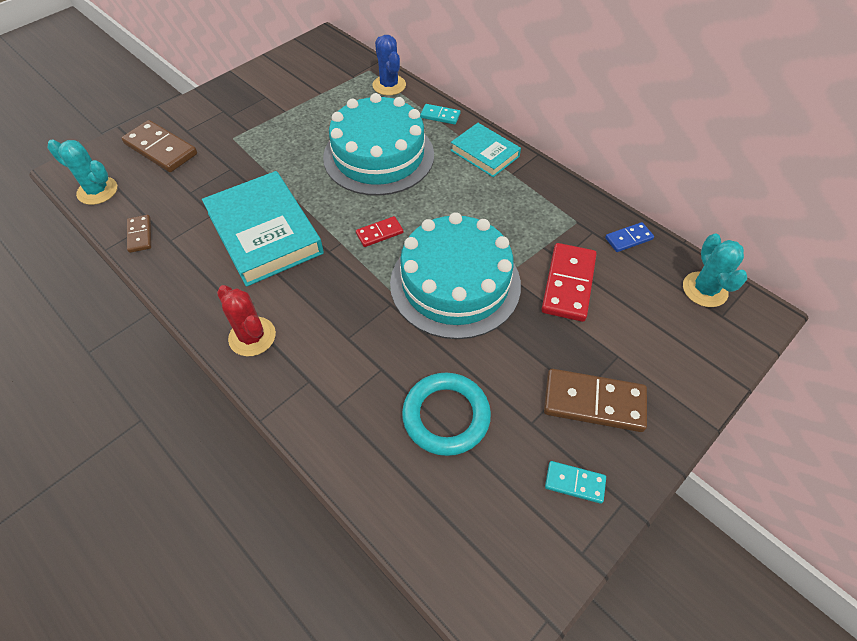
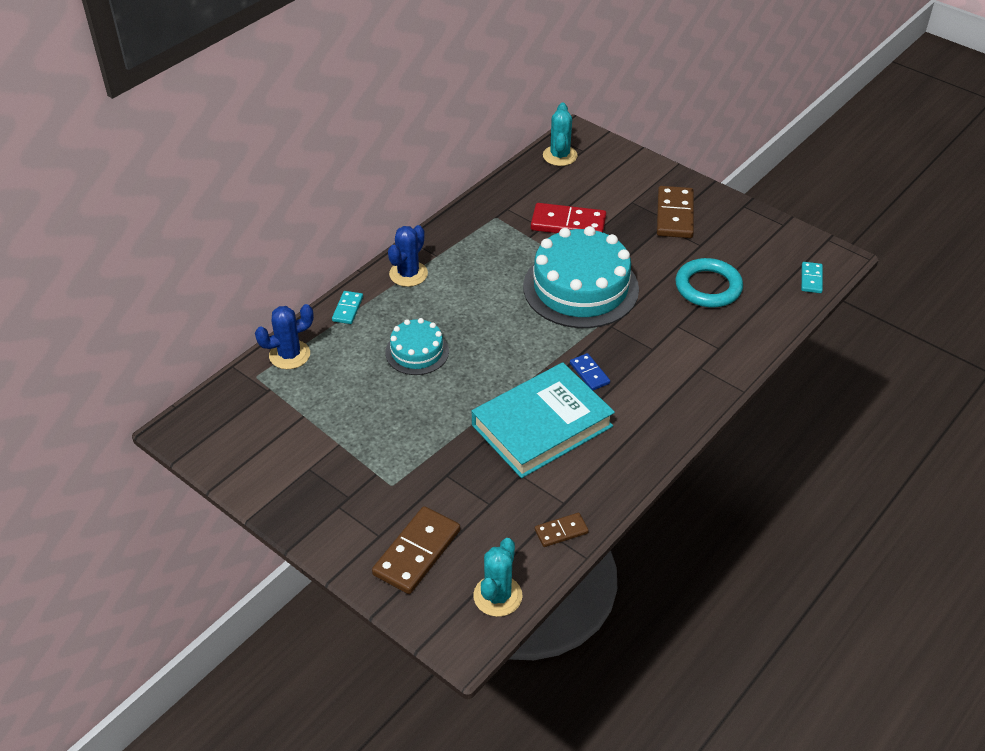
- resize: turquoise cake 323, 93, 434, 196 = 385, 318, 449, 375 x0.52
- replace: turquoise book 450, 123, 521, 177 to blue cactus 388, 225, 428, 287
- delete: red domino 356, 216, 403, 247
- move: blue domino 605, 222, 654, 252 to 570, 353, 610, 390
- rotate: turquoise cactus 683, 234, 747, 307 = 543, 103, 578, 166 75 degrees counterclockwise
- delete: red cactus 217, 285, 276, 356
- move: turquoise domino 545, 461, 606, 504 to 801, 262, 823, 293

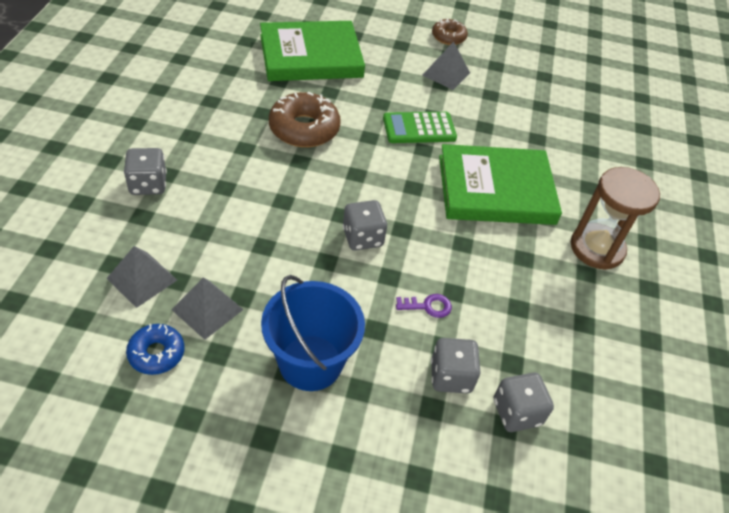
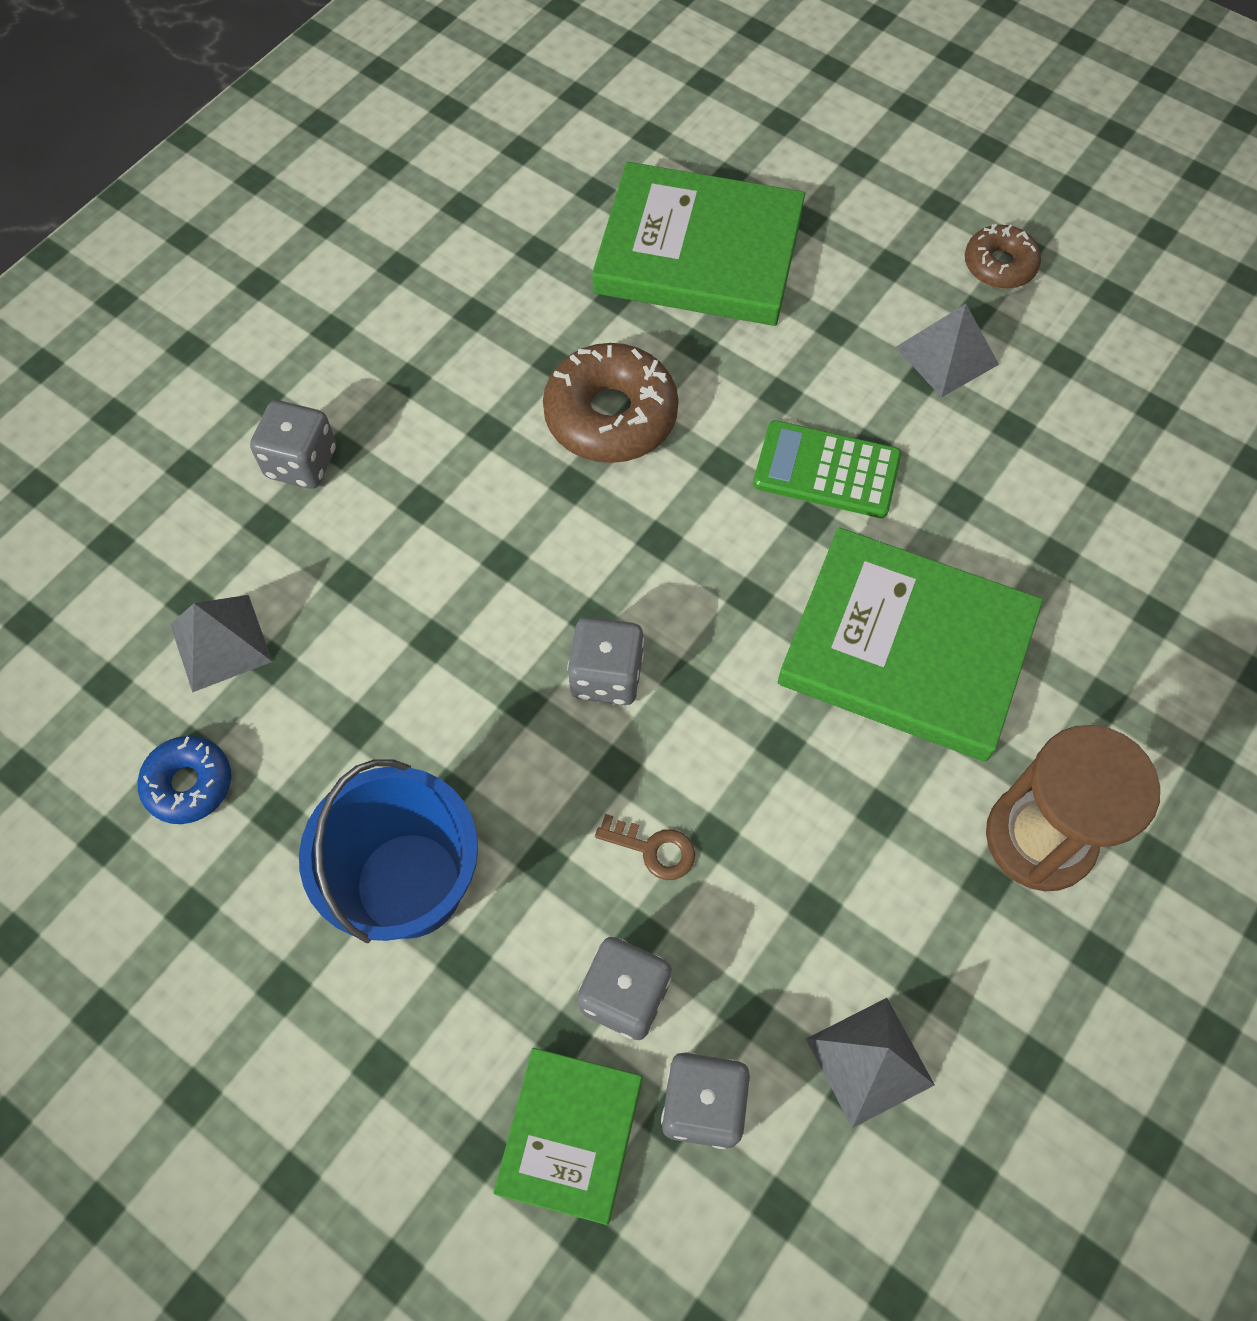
- move: grey pyramid 171, 277, 243, 340 to 806, 998, 935, 1128
- recolor: purple key 396, 294, 452, 318 to brown key 595, 814, 695, 880
- insert: green book 493, 1048, 642, 1225

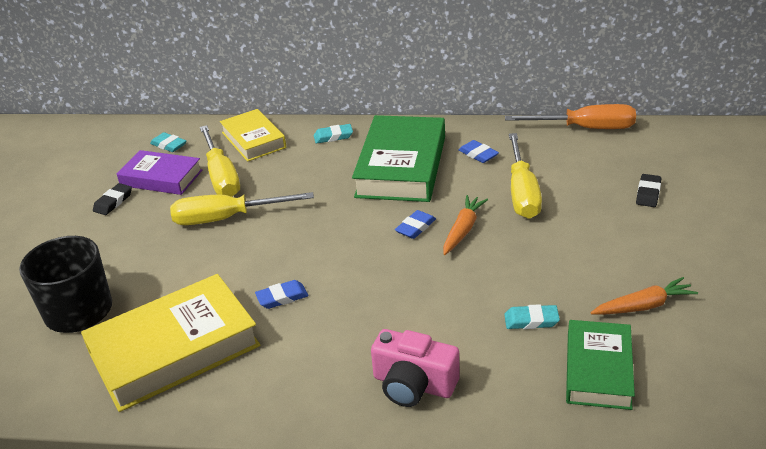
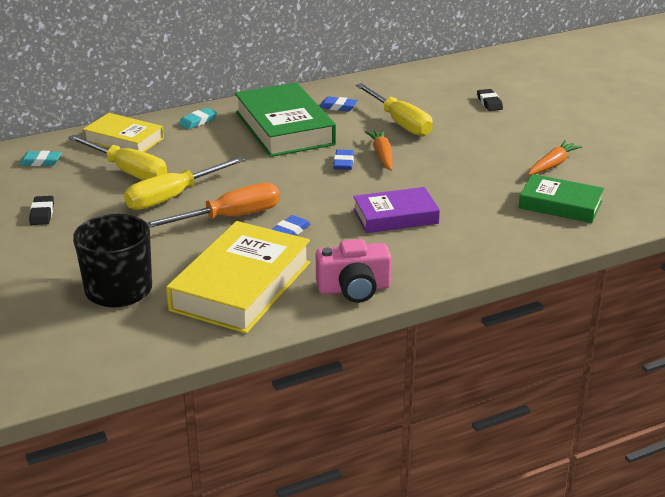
- move: orange screwdriver 505, 104, 636, 129 to 147, 183, 280, 228
- move: purple book 117, 150, 202, 195 to 353, 187, 440, 233
- delete: turquoise eraser 504, 304, 560, 329
- rotate: green book 566, 320, 635, 410 = 518, 174, 604, 223 45 degrees counterclockwise
- move: pink camera 371, 329, 460, 407 to 316, 239, 391, 303

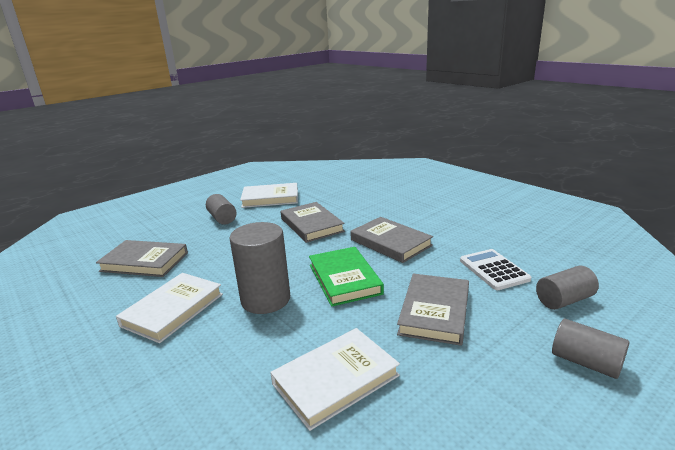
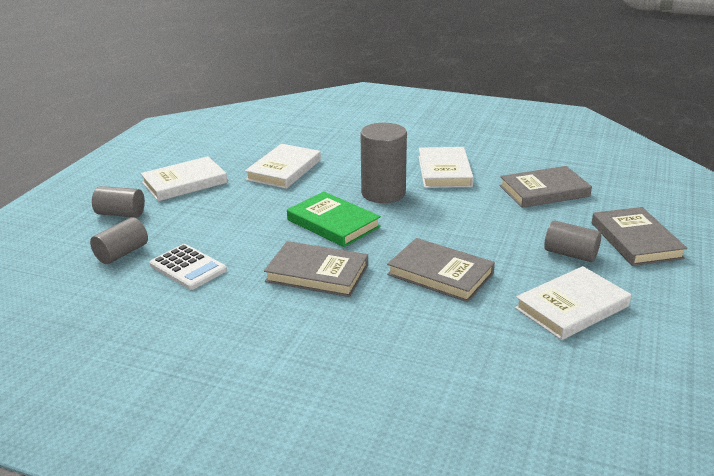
- move: grey book 397, 274, 469, 346 to 592, 207, 687, 266
- insert: white book 141, 156, 227, 201

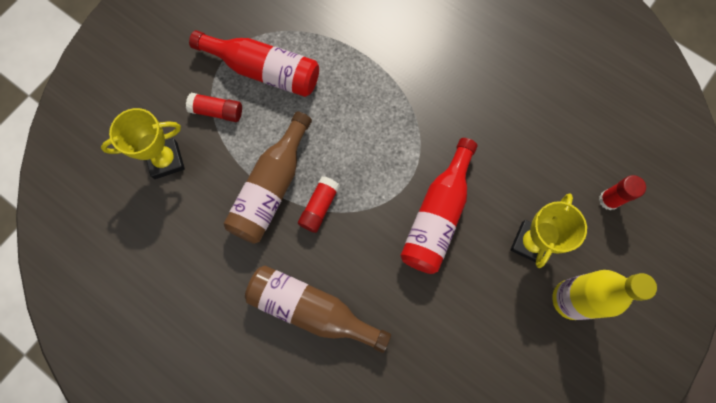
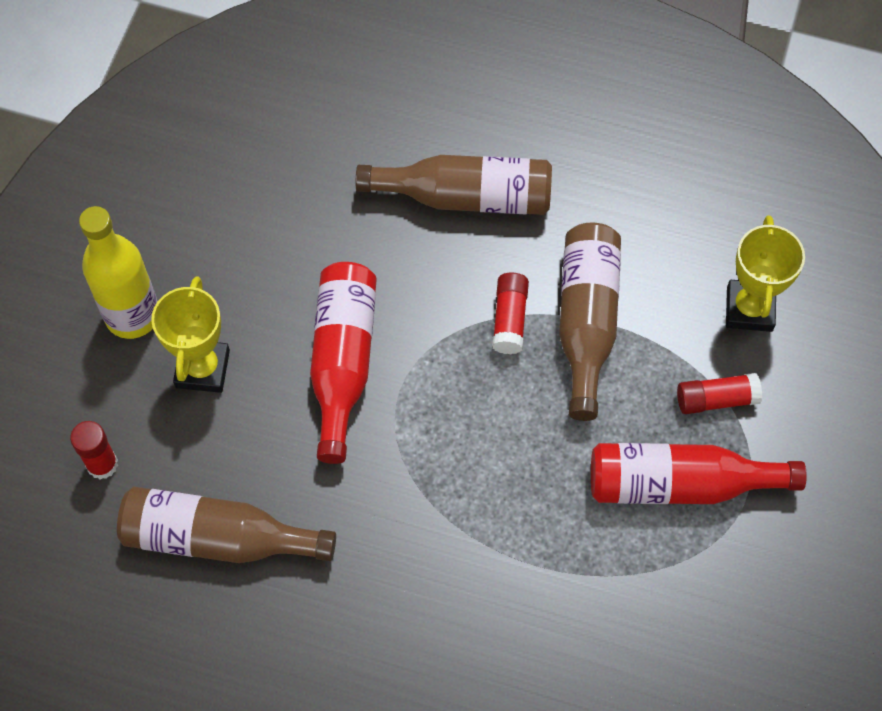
- rotate: yellow trophy 101, 108, 185, 179 = 726, 215, 805, 332 45 degrees counterclockwise
- insert: brown bottle 117, 487, 336, 563

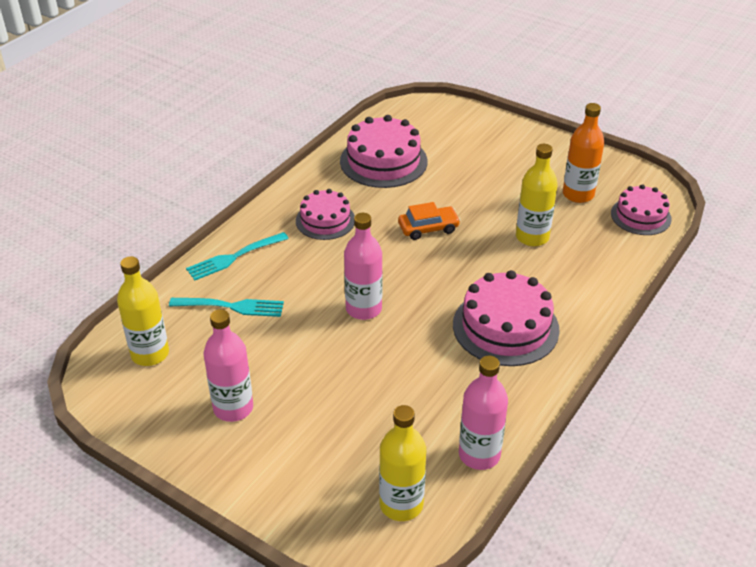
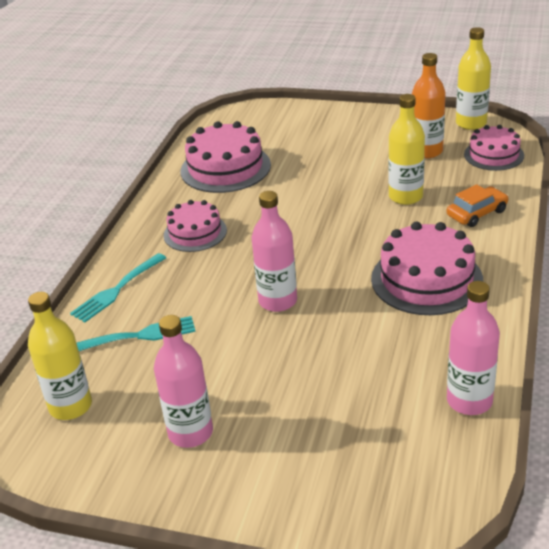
- move: orange car 398, 202, 461, 240 to 447, 184, 509, 227
- move: yellow bottle 379, 405, 426, 521 to 456, 27, 491, 130

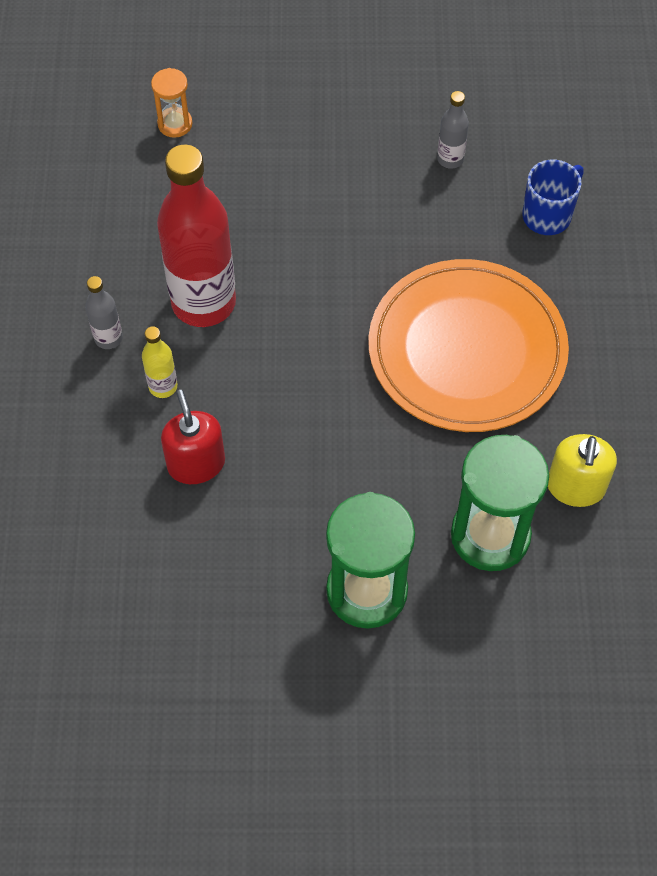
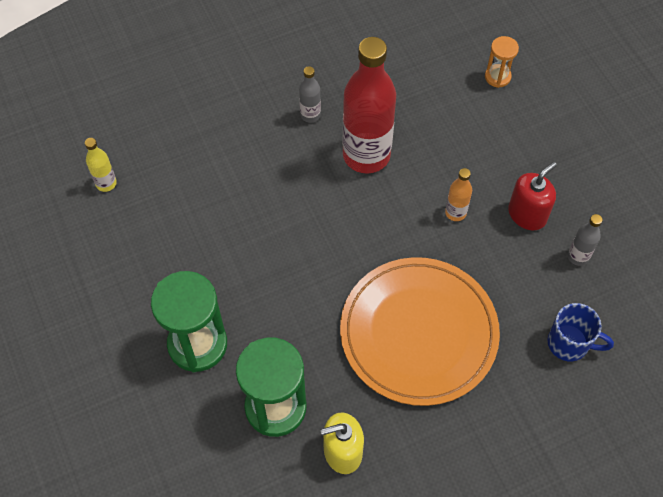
- move: yellow bottle 142, 326, 178, 398 to 85, 138, 117, 192
- move: red soap dispenser 161, 390, 225, 484 to 508, 162, 557, 230
- insert: orange bottle 445, 168, 472, 221

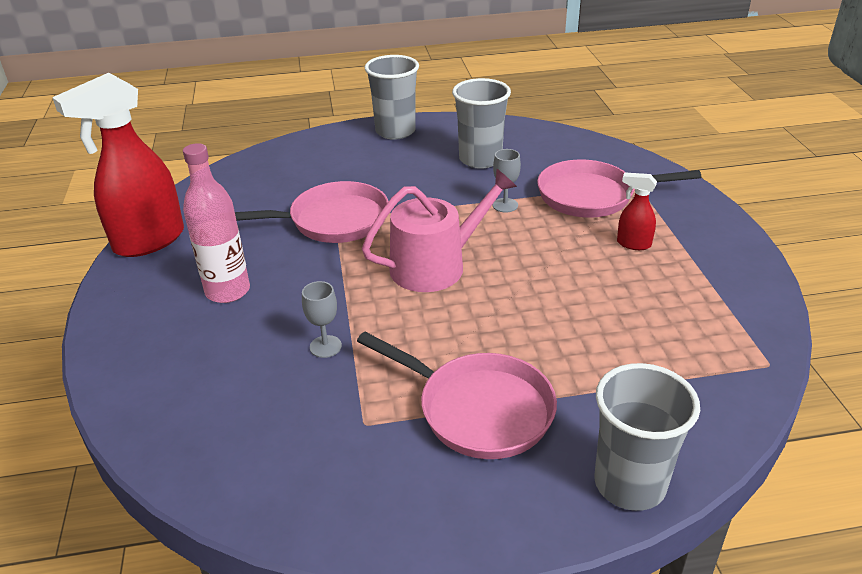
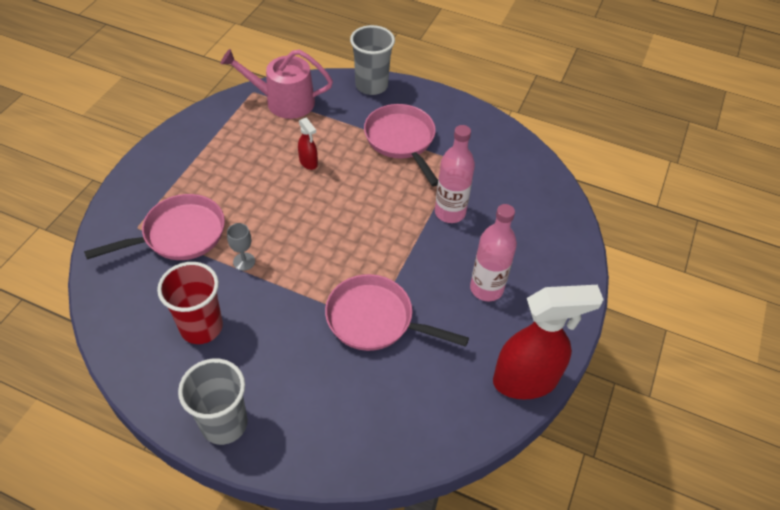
- recolor: grey cup 452, 78, 511, 169 to red cup 157, 262, 223, 344
- rotate: pink pan 537, 160, 701, 218 = 84, 194, 225, 260 60 degrees counterclockwise
- move: pink watering can 362, 169, 517, 292 to 220, 49, 333, 119
- move: red spray bottle 617, 172, 657, 250 to 298, 117, 318, 170
- replace: grey goblet 302, 281, 342, 358 to pink bottle 435, 125, 475, 223

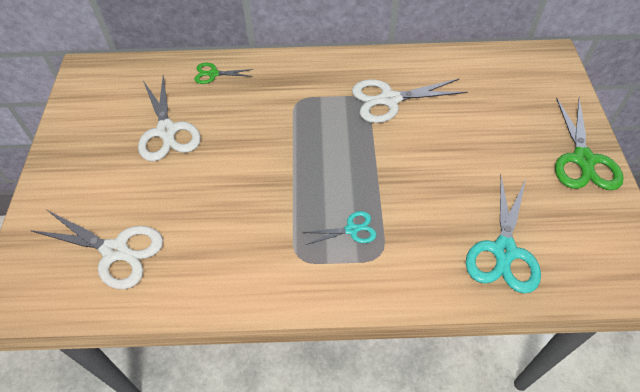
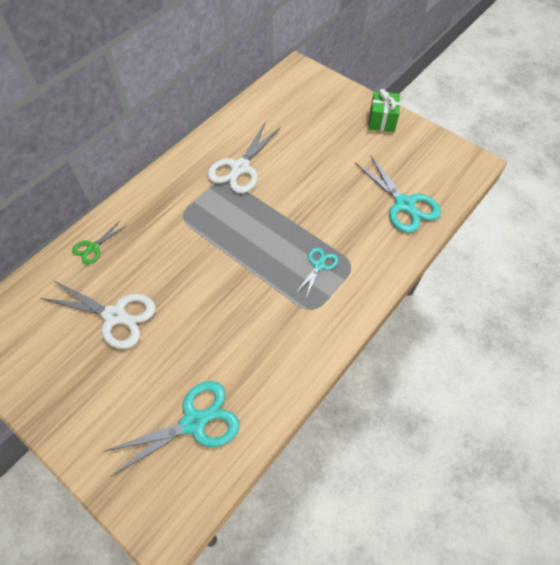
- replace: green scissors 555, 97, 624, 190 to green gift 369, 89, 400, 132
- recolor: white scissors 30, 210, 163, 289 to turquoise scissors 103, 381, 239, 476

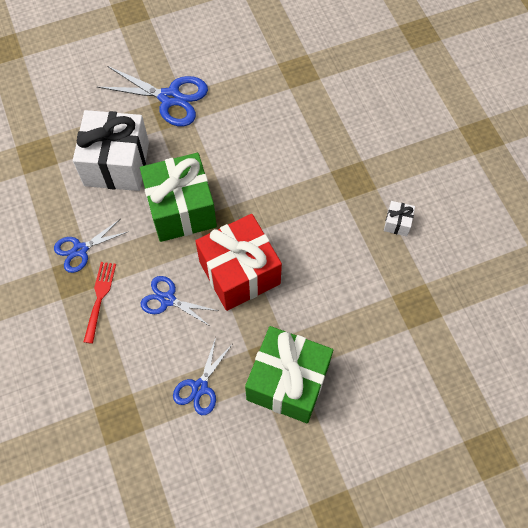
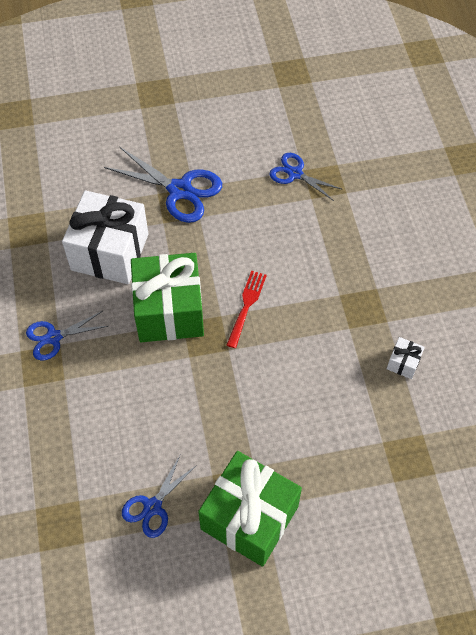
- delete: red gift 195, 214, 282, 311
- move: red fork 84, 262, 116, 344 to 226, 271, 267, 348
- move: blue scissors 141, 276, 218, 327 to 269, 153, 343, 201

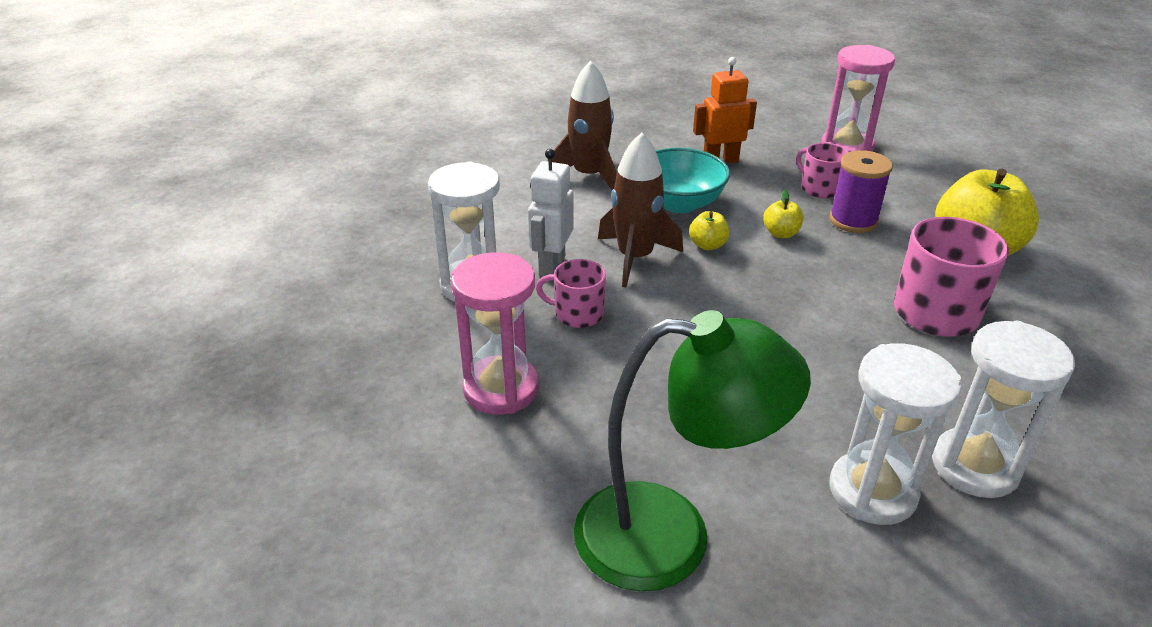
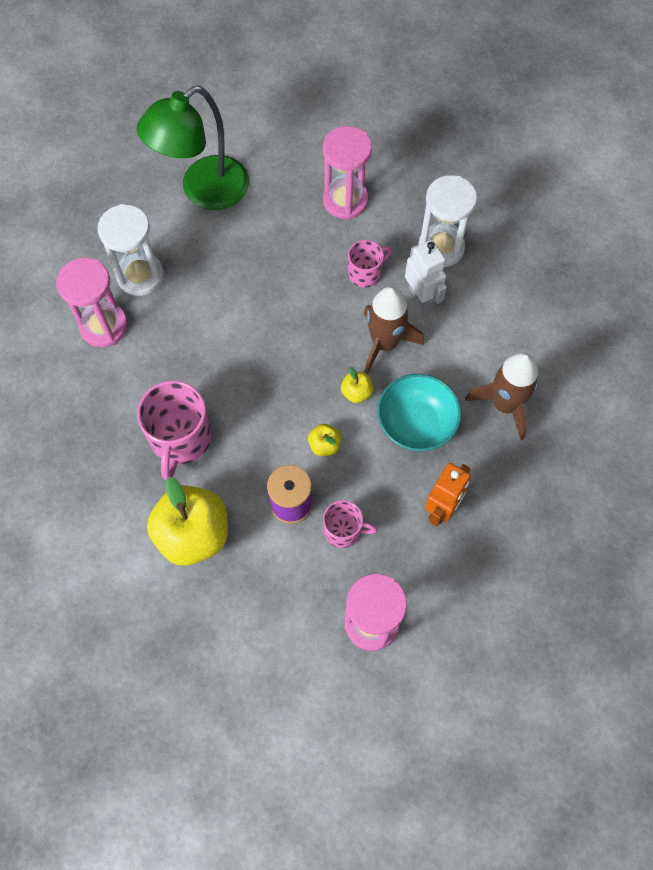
- recolor: white hourglass 932, 321, 1075, 498 to pink hourglass 56, 258, 128, 347

